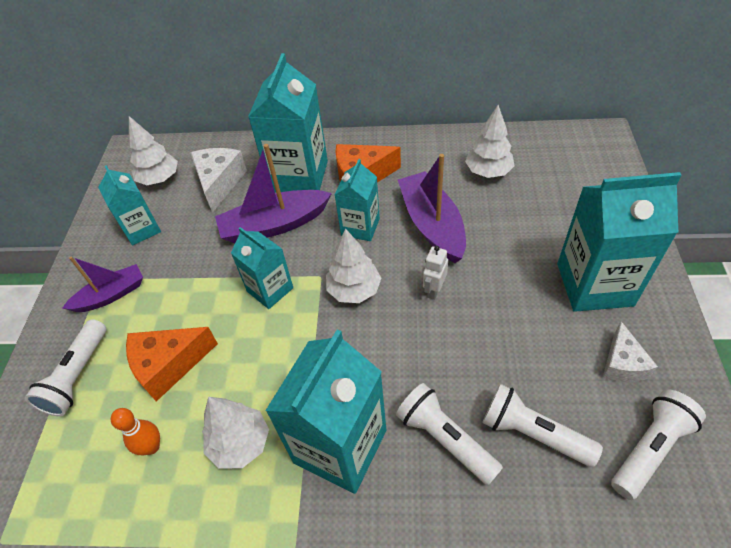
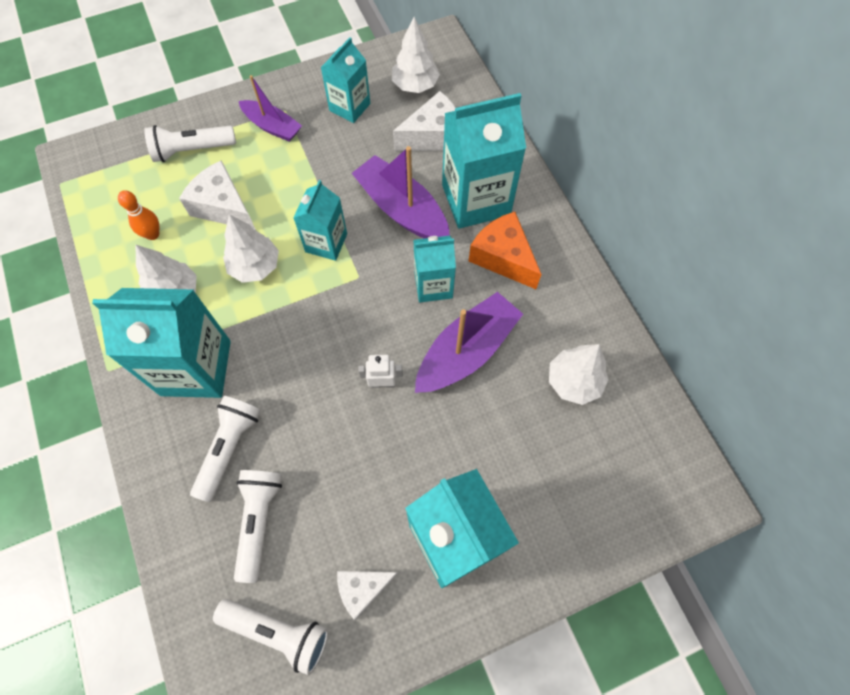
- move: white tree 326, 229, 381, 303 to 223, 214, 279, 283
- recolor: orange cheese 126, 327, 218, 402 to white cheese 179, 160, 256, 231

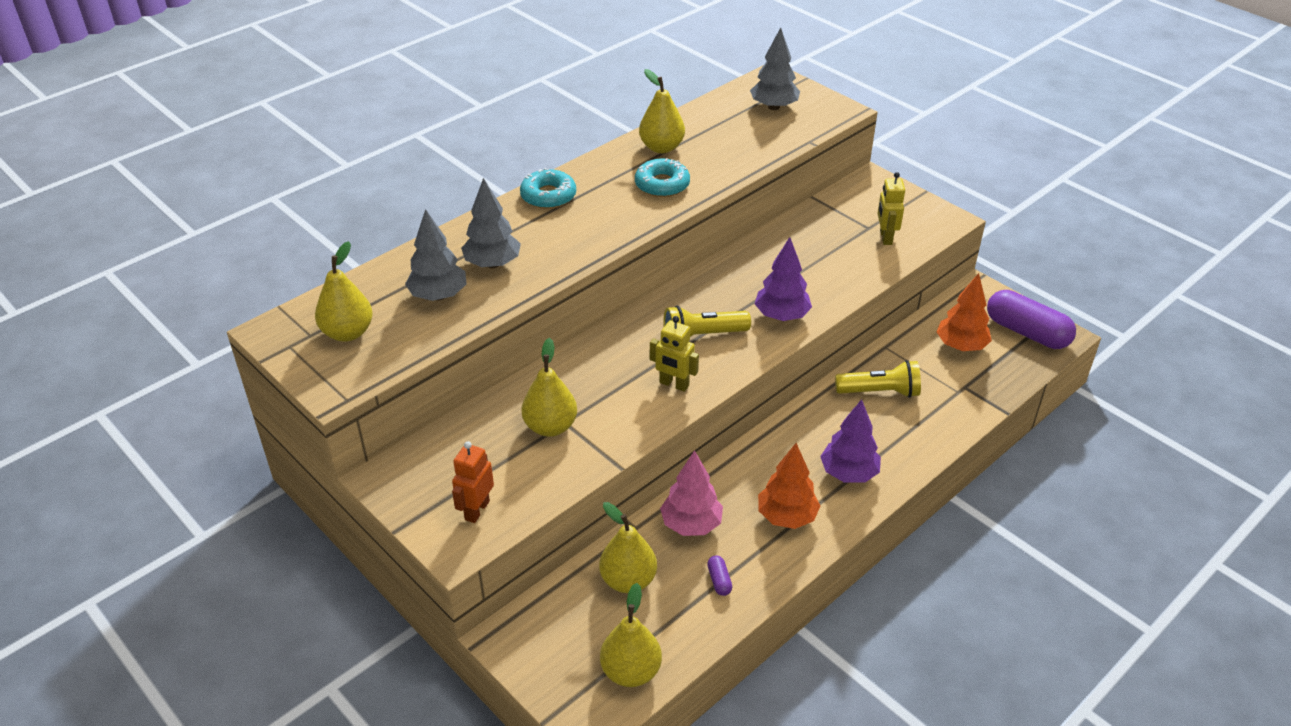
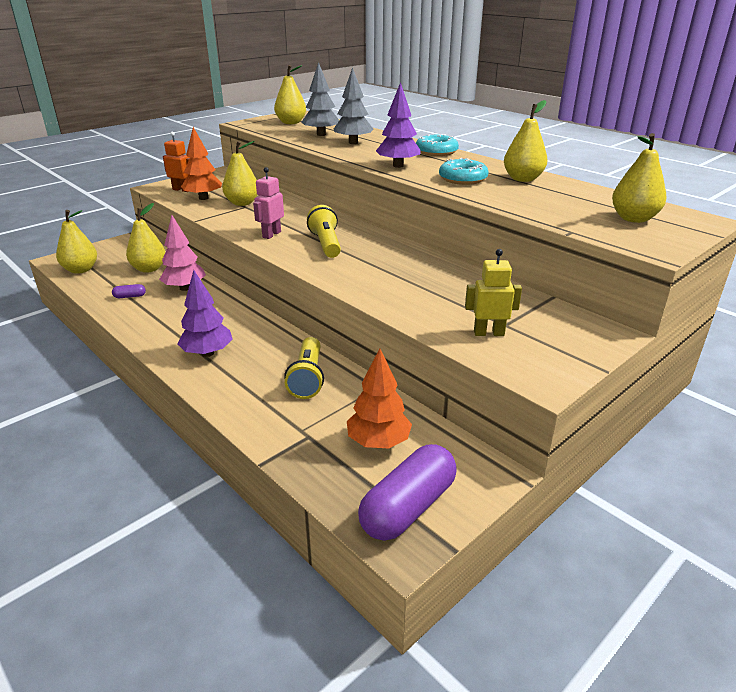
- replace: grey tree 750, 28, 800, 110 to yellow pear 612, 133, 666, 223
- move: purple tree 755, 237, 812, 321 to 376, 82, 421, 168
- recolor: yellow robot 650, 316, 699, 392 to pink robot 253, 167, 284, 239
- move: orange tree 758, 443, 820, 529 to 181, 127, 222, 200

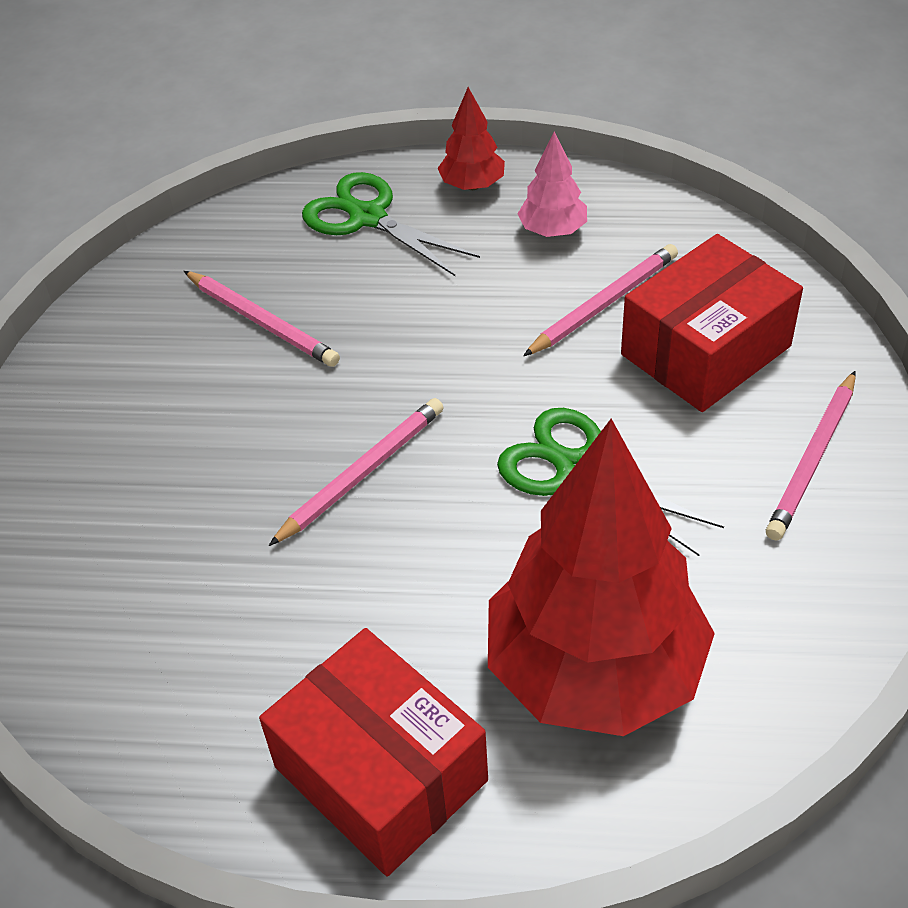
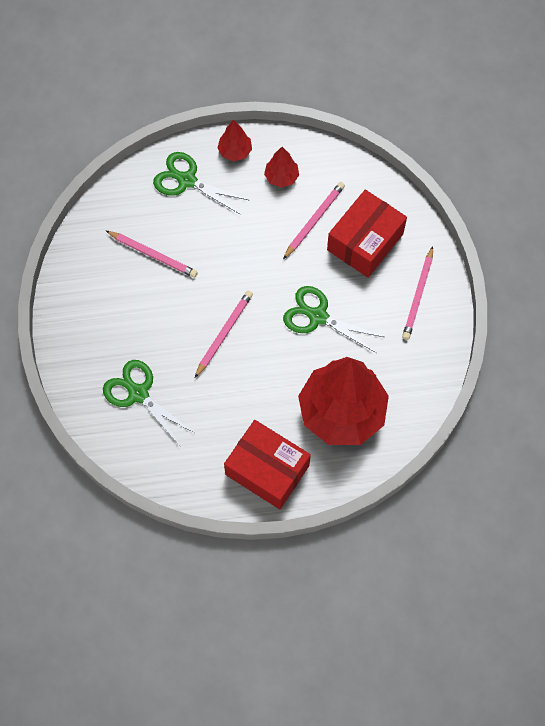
- recolor: pink tree 517, 132, 587, 237 to red tree 264, 147, 299, 188
- insert: green scissors 103, 360, 194, 446

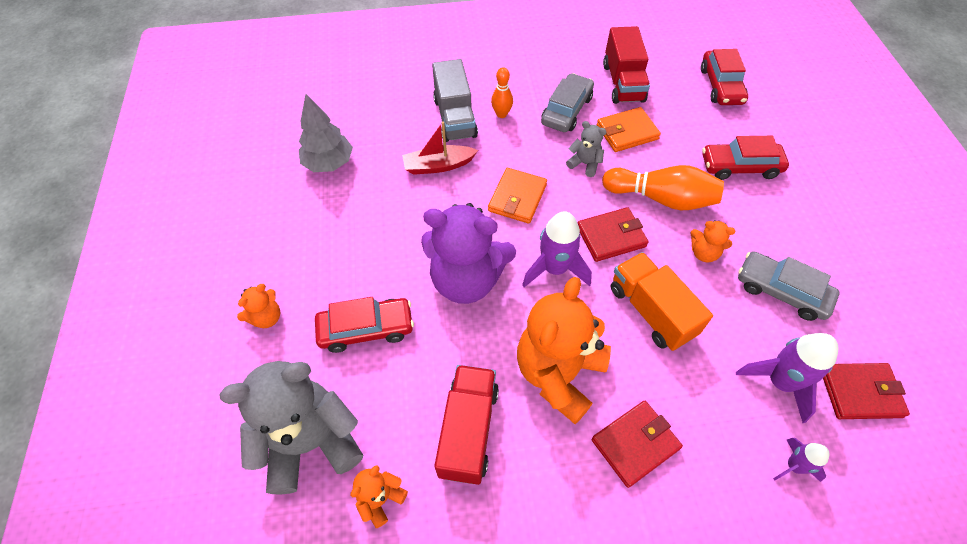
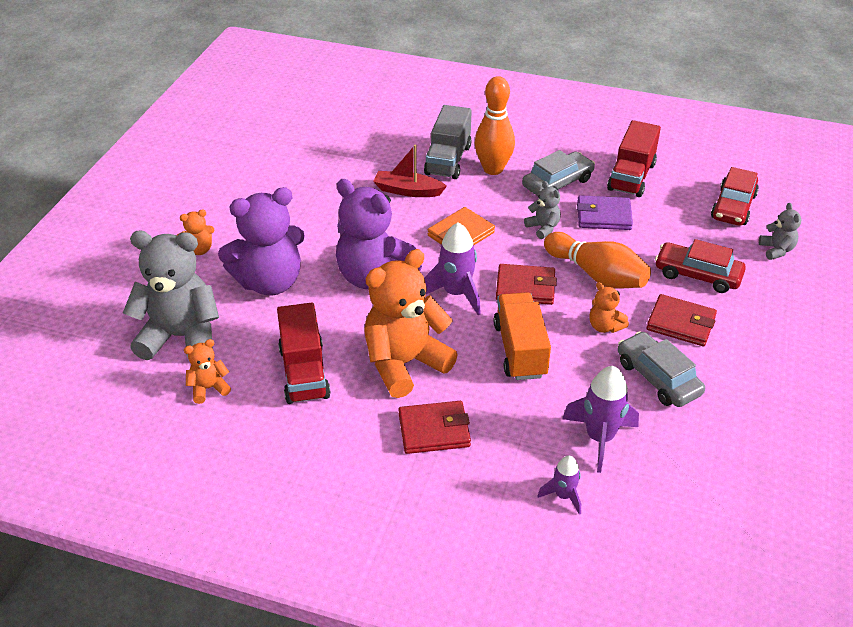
- resize: orange bowling pin 491, 67, 513, 118 = 475, 76, 515, 175 x1.83
- delete: grey tree 299, 94, 353, 172
- recolor: orange wallet 597, 107, 661, 152 to purple wallet 577, 195, 633, 230
- replace: red car 315, 297, 414, 353 to purple teddy bear 218, 187, 305, 296
- move: red wallet 823, 363, 910, 419 to 646, 294, 717, 346
- rotate: red truck 434, 365, 499, 485 = 277, 303, 331, 404 135 degrees clockwise
- insert: grey teddy bear 759, 203, 801, 260

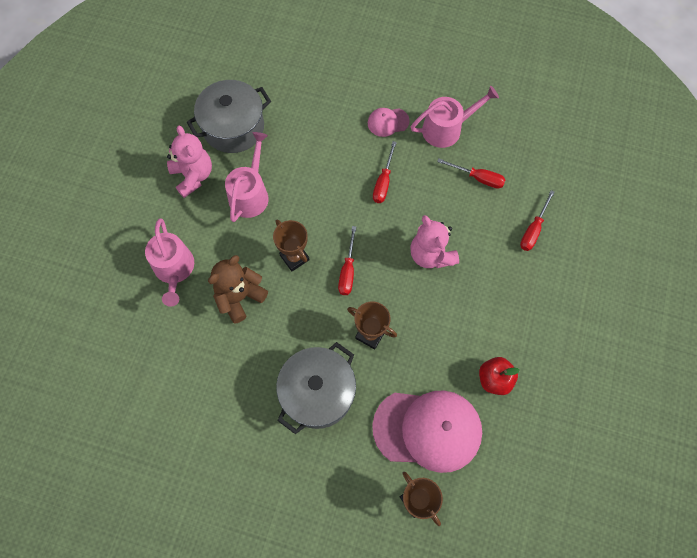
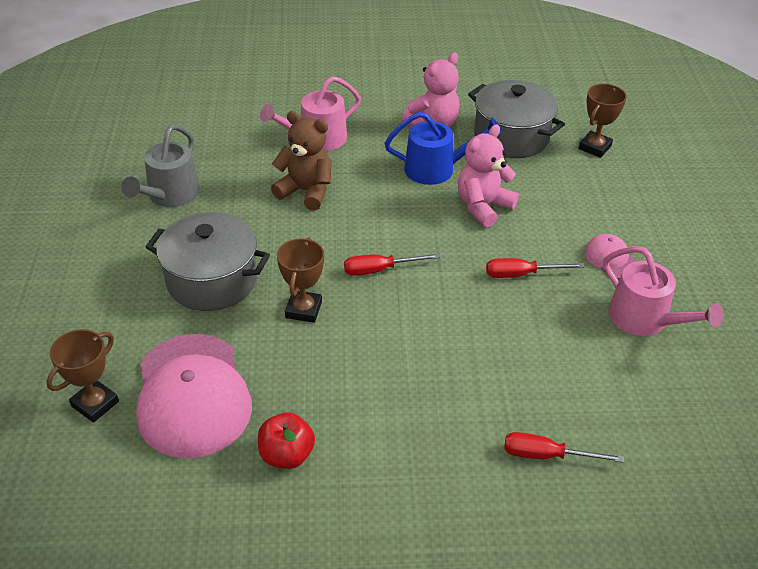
- recolor: pink watering can 225, 132, 269, 222 to blue watering can 385, 112, 502, 185
- delete: red screwdriver 437, 158, 506, 189
- move: pink teddy bear 410, 215, 459, 268 to 458, 124, 519, 228
- move: brown trophy 273, 219, 310, 271 to 579, 84, 627, 158
- insert: grey watering can 121, 124, 200, 207

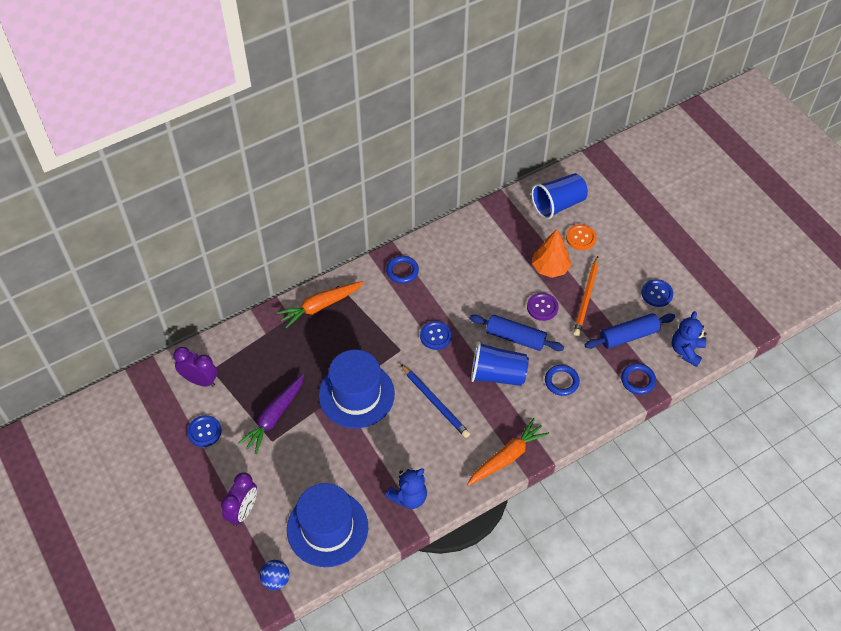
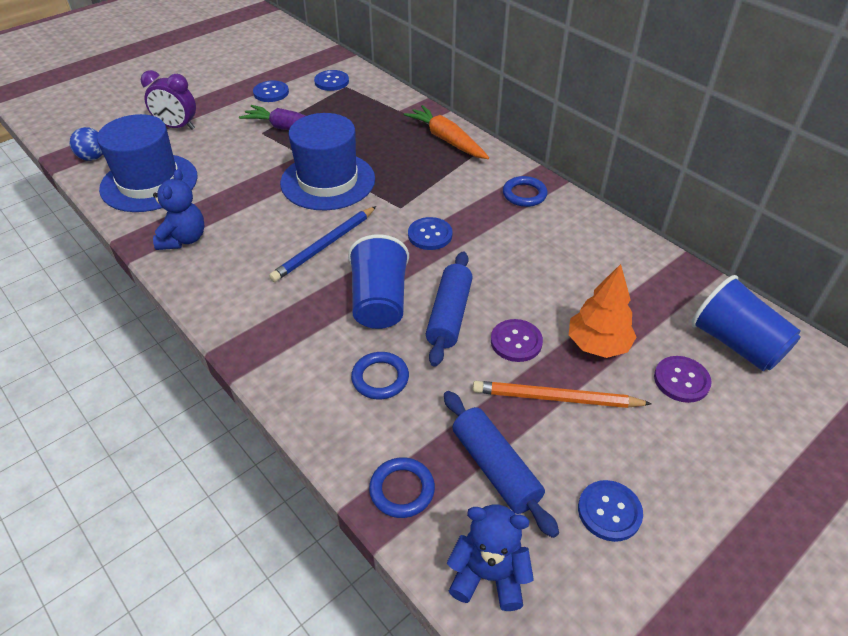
- recolor: orange button 566, 224, 596, 250 to purple button 654, 356, 712, 403
- replace: purple clock 173, 347, 218, 387 to blue button 314, 70, 349, 91
- delete: orange carrot 467, 418, 549, 486
- rotate: blue teddy bear 385, 468, 427, 509 = 153, 169, 205, 250 120 degrees counterclockwise

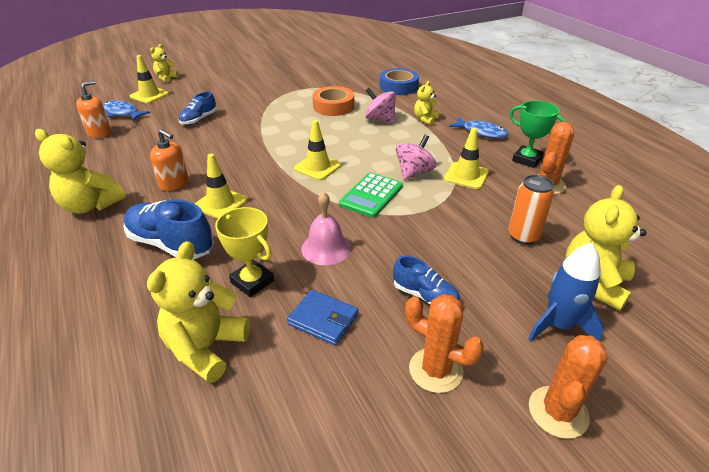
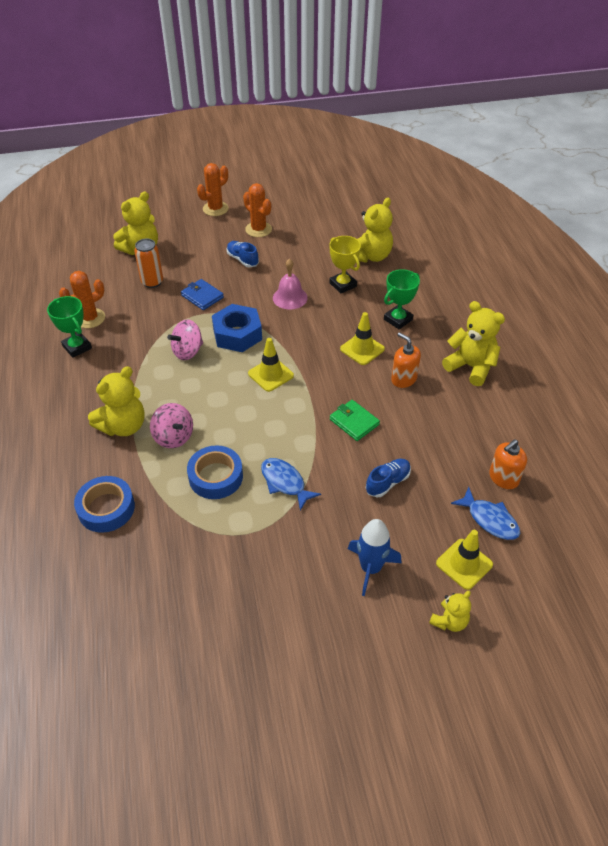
- resize: yellow teddy bear 414, 81, 439, 125 = 88, 366, 145, 436 x1.78
- recolor: orange tape 312, 86, 354, 116 to blue tape 187, 445, 243, 499
- move: blue fish 449, 117, 508, 139 to 261, 458, 321, 510
- delete: yellow traffic cone 444, 128, 489, 189
- replace: green calculator 339, 172, 403, 218 to blue nut 212, 304, 262, 352
- replace: blue shoe 124, 199, 214, 260 to green trophy 384, 269, 420, 329
- move: blue rocket 528, 243, 604, 341 to 348, 519, 402, 596
- move: blue wallet 287, 290, 358, 345 to 181, 279, 224, 310
- insert: green wallet 330, 400, 380, 441

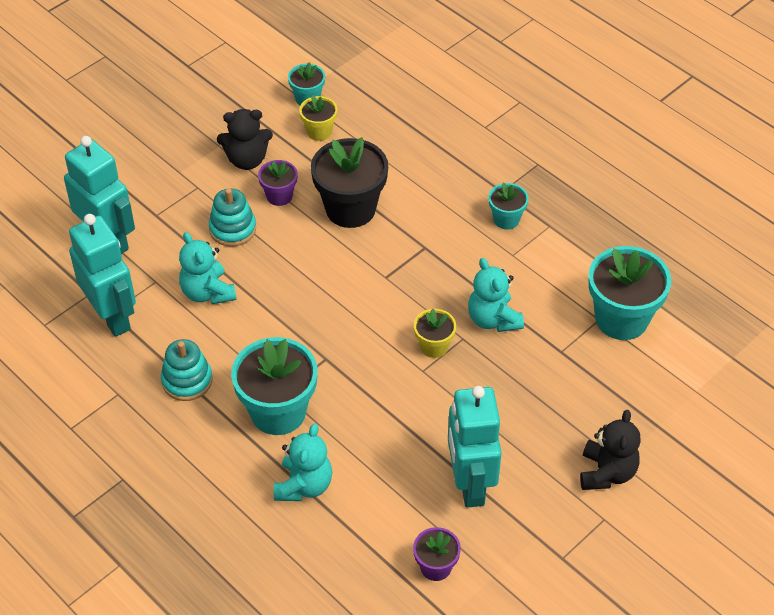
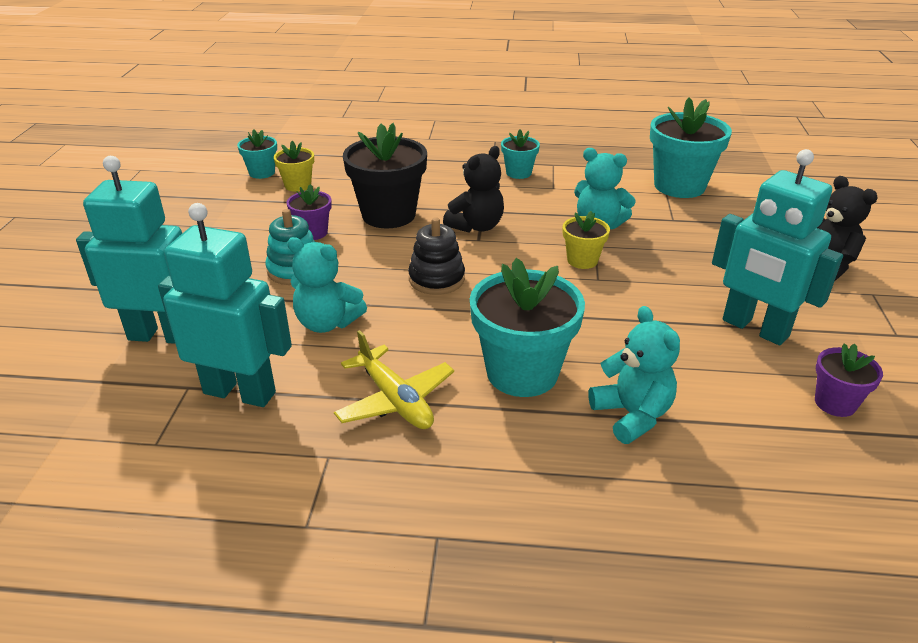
- move: black teddy bear 217, 109, 273, 170 to 443, 146, 504, 233
- replace: turquoise stacking toy 161, 339, 213, 401 to yellow plane 334, 330, 454, 429
- insert: black stacking toy 408, 217, 465, 295

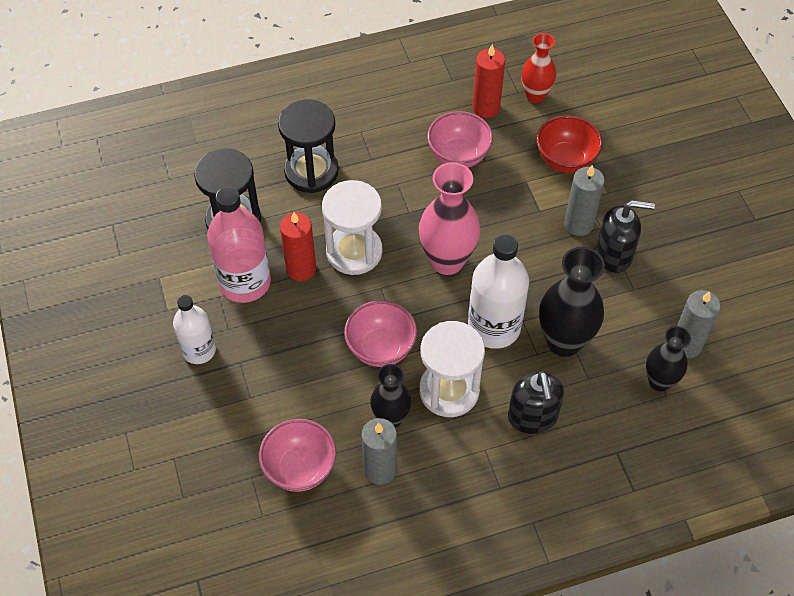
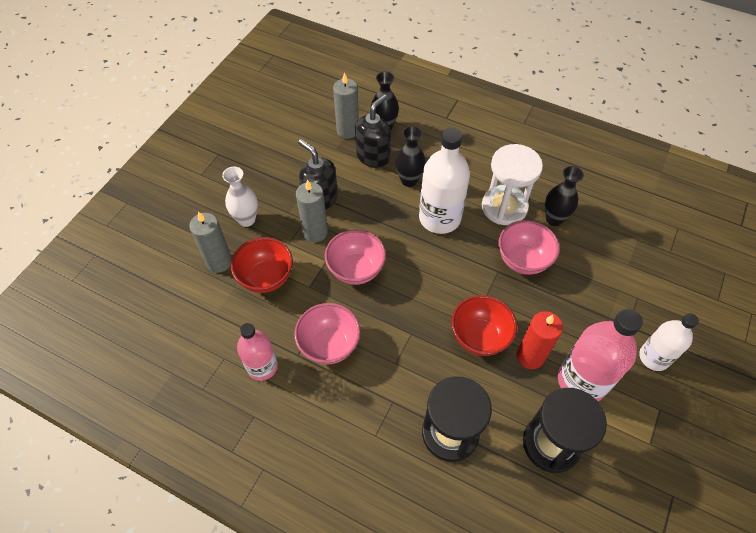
- delete: red vase 522, 33, 556, 103
- replace: red candle 472, 44, 505, 118 to pink bottle 237, 323, 278, 381
- delete: pink vase 419, 162, 481, 275
- replace: white hourglass 322, 180, 383, 275 to red bowl 451, 295, 517, 356
- resize: black vase 539, 247, 605, 357 = 395, 126, 426, 187 x0.62
- move: black soap dispenser 508, 371, 564, 434 to 355, 94, 391, 168
- move: grey candle 361, 418, 397, 485 to 189, 212, 232, 273
- move: pink bowl 259, 419, 336, 492 to 325, 230, 386, 285
- insert: white vase 222, 166, 258, 227

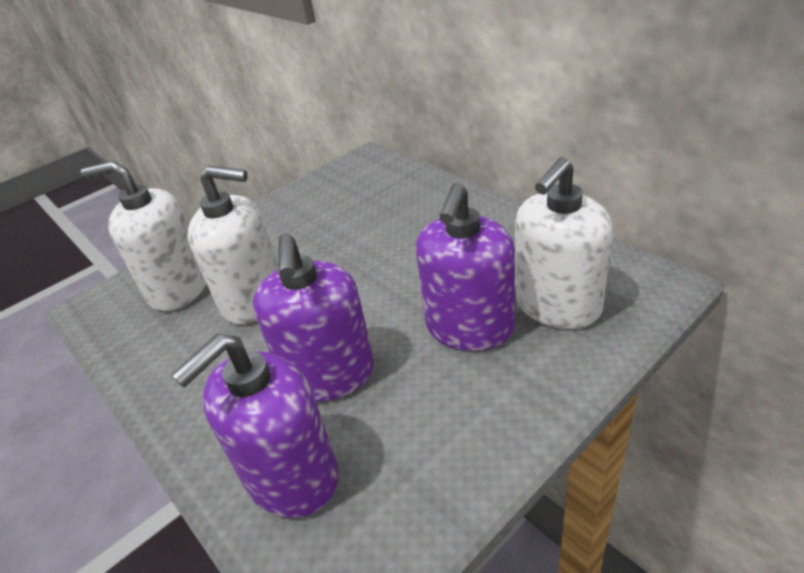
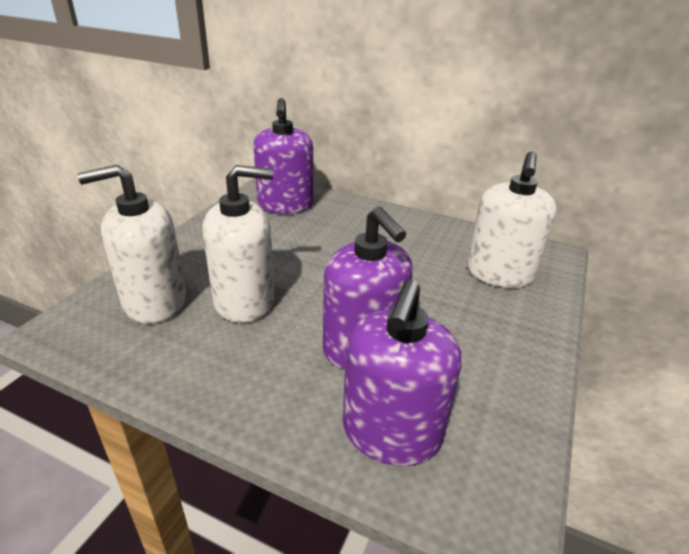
- move: purple soap dispenser 416, 182, 515, 351 to 253, 98, 313, 214

